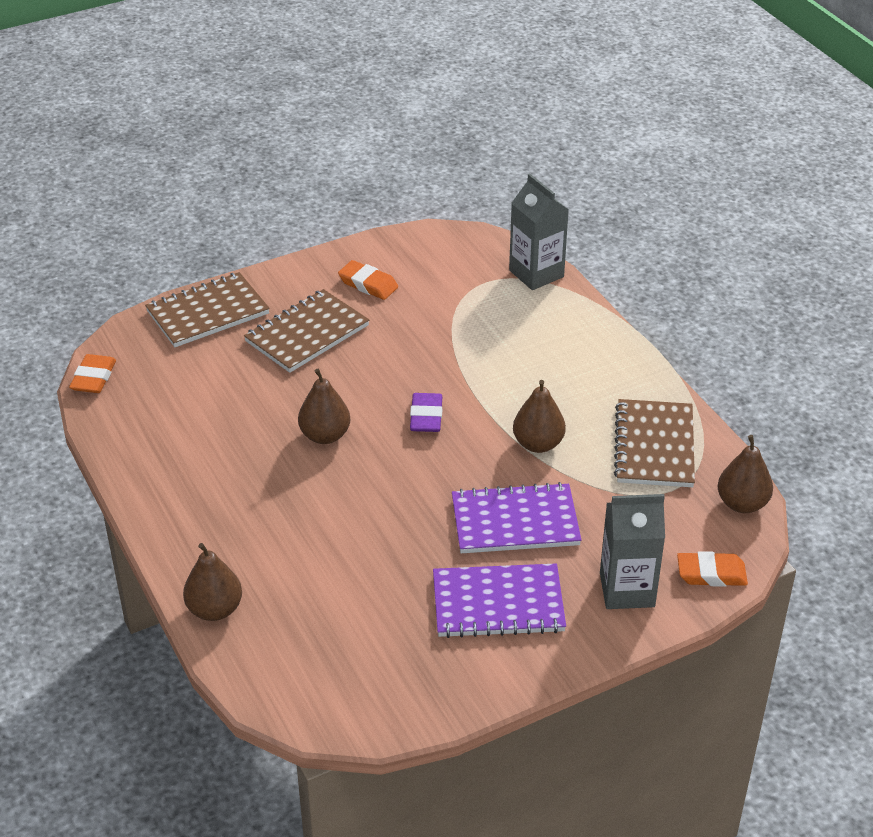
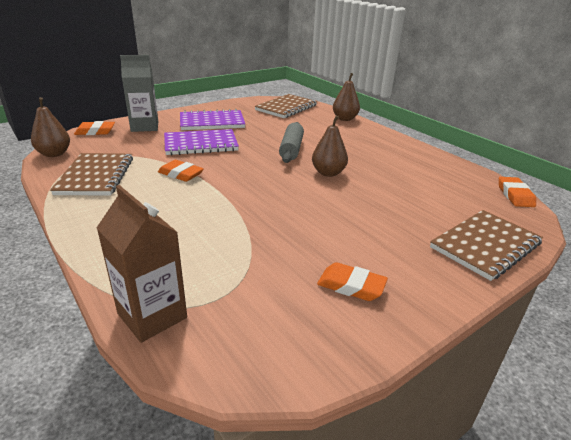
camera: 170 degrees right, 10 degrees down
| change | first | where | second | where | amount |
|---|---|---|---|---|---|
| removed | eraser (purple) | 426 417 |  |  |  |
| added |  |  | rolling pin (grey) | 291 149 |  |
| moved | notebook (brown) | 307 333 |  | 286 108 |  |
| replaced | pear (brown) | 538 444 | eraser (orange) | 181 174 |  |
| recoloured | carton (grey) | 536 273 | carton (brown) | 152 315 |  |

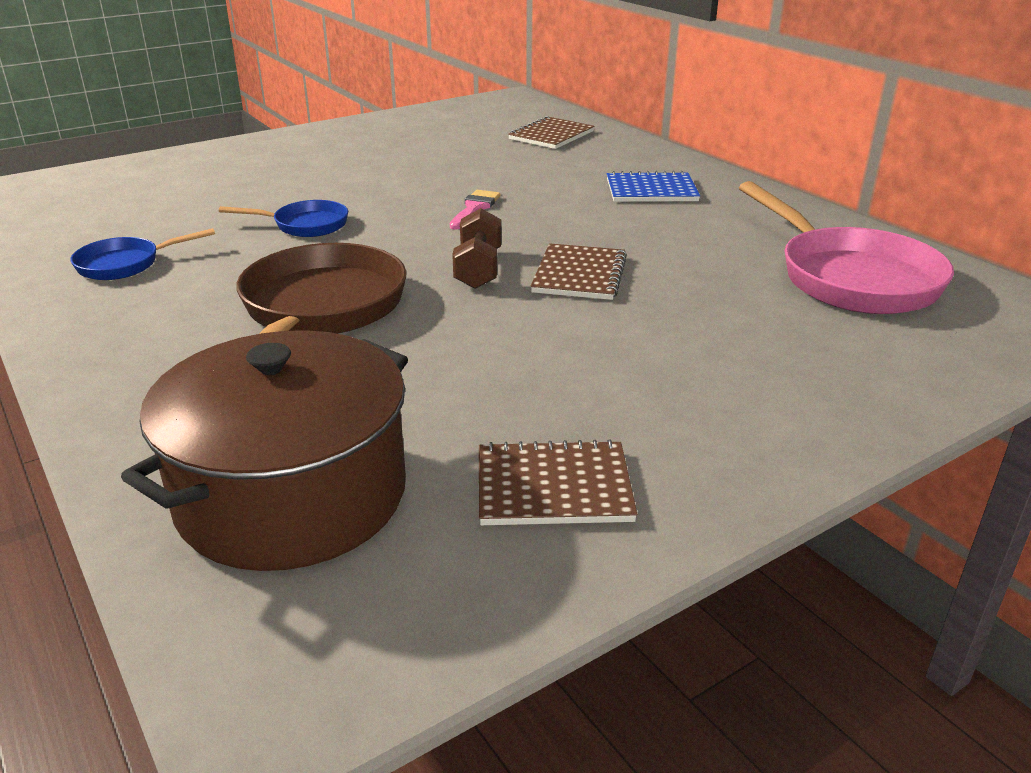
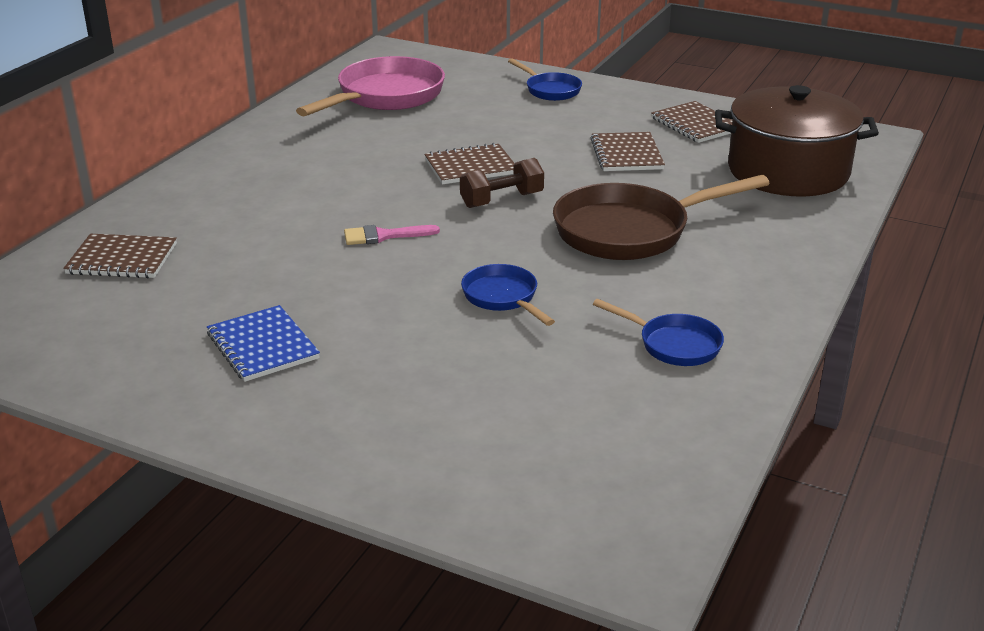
camera: 120 degrees left, 0 degrees up
| change | first | where | second | where | amount |
|---|---|---|---|---|---|
| added |  |  | pan (blue) | 550 90 |  |
| added |  |  | notebook (brown) | 627 154 |  |
| moved | notebook (blue) | 651 190 |  | 263 346 |  |

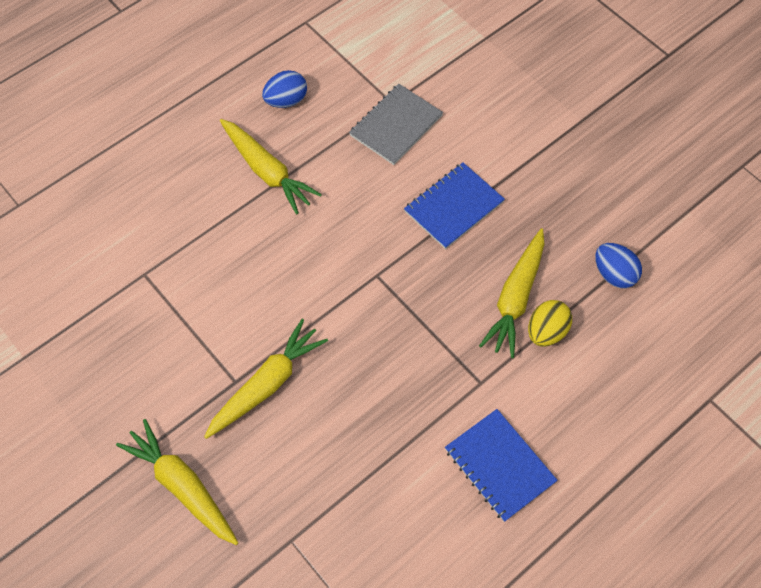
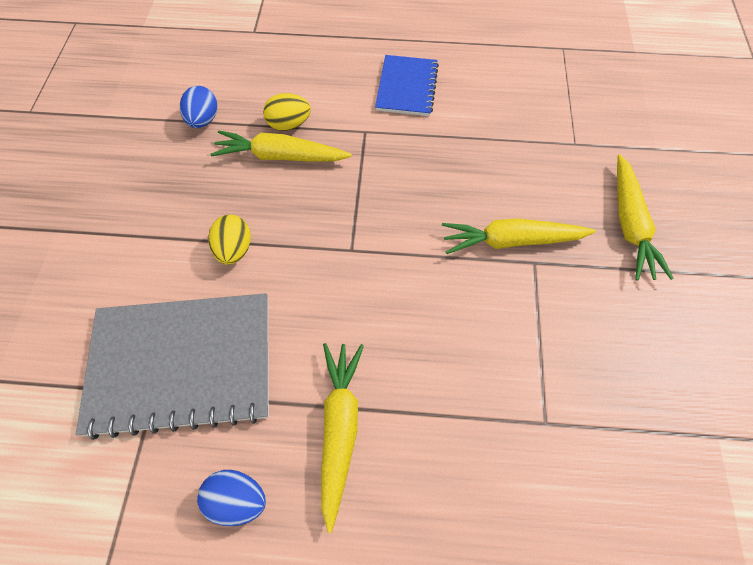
camera: 135 degrees left, 0 degrees up
| change | first | where | second | where | amount |
|---|---|---|---|---|---|
| replaced | notebook (blue) | 454 207 | egg (yellow) | 234 250 |  |
| turned | carrot (yellow) | 515 298 |  | 280 156 | 150 degrees counterclockwise |
| resized | notebook (grey) | 396 126 |  | 182 364 | x1.78 |

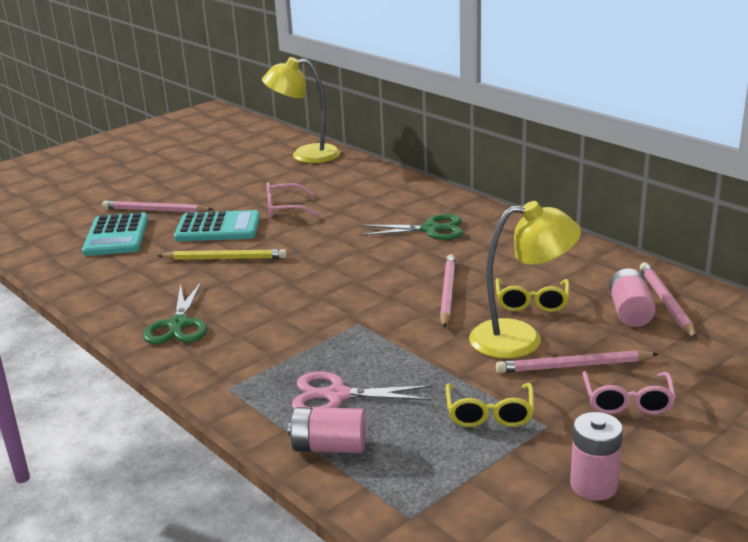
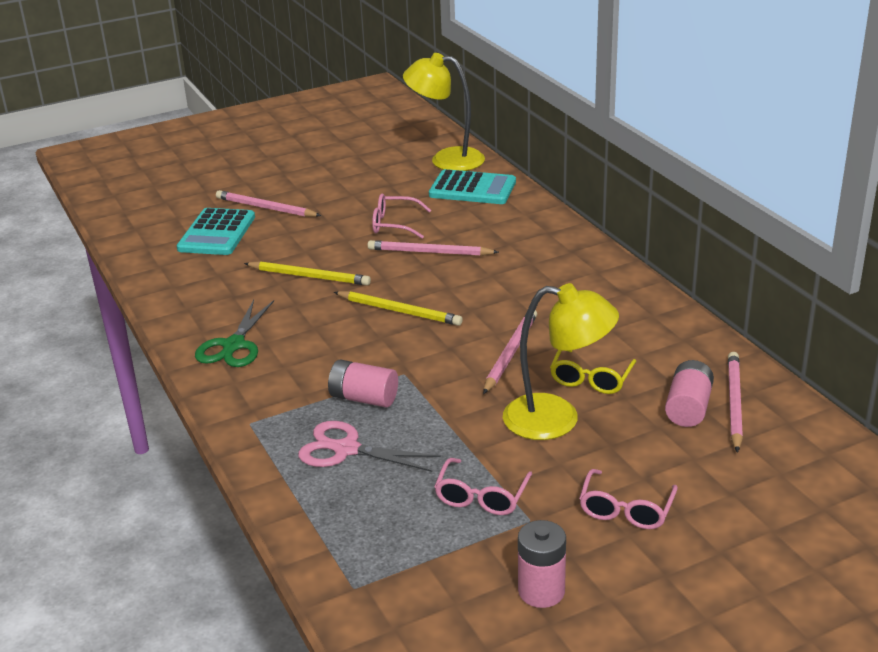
camera: 15 degrees right, 5 degrees up
| change | first | where | second | where | amount |
|---|---|---|---|---|---|
| removed | scissors (green) | 430 229 |  |  |  |
| added |  |  | pencil (yellow) | 399 311 |  |
| moved | calculator (turquoise) | 218 228 |  | 472 189 |  |
| moved | battery (pink) | 329 447 |  | 363 398 |  |
| moved | pencil (pink) | 573 366 |  | 430 252 |  |
| recoloured | glasses (yellow) | 489 414 | glasses (pink) | 481 497 |  |

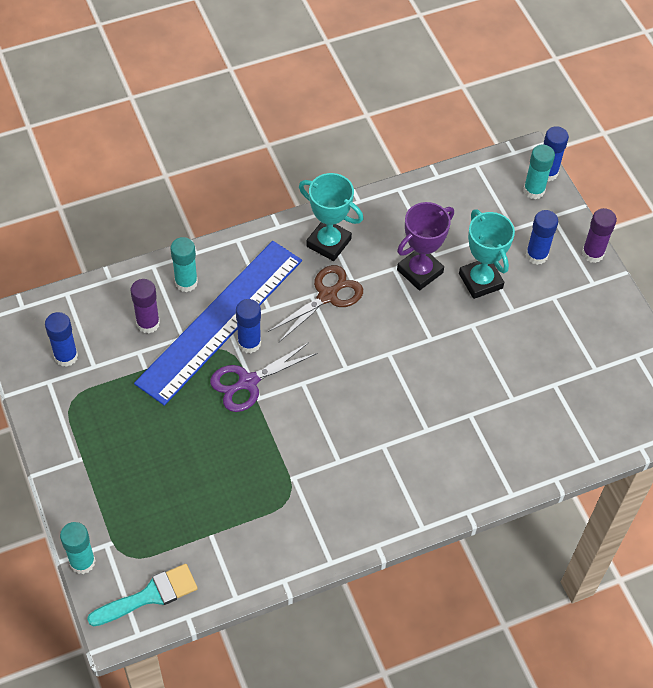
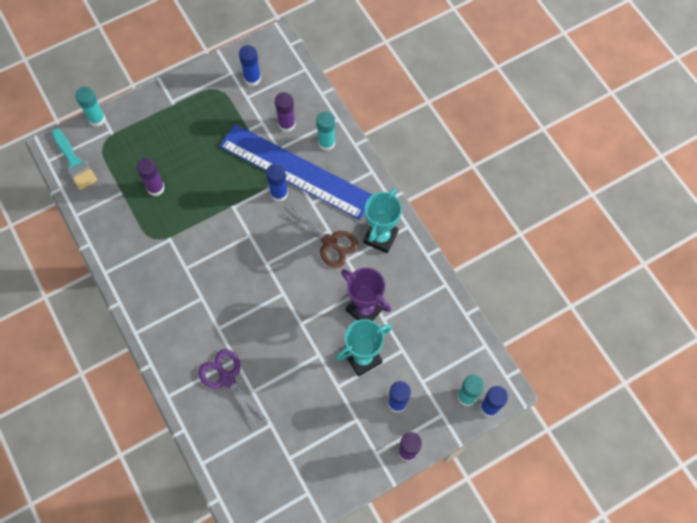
camera: 85 degrees right, 10 degrees up
| change | first | where | second | where | amount |
|---|---|---|---|---|---|
| added |  |  | glue stick (purple) | 155 188 |  |
| moved | scissors (purple) | 247 382 |  | 227 378 |  |

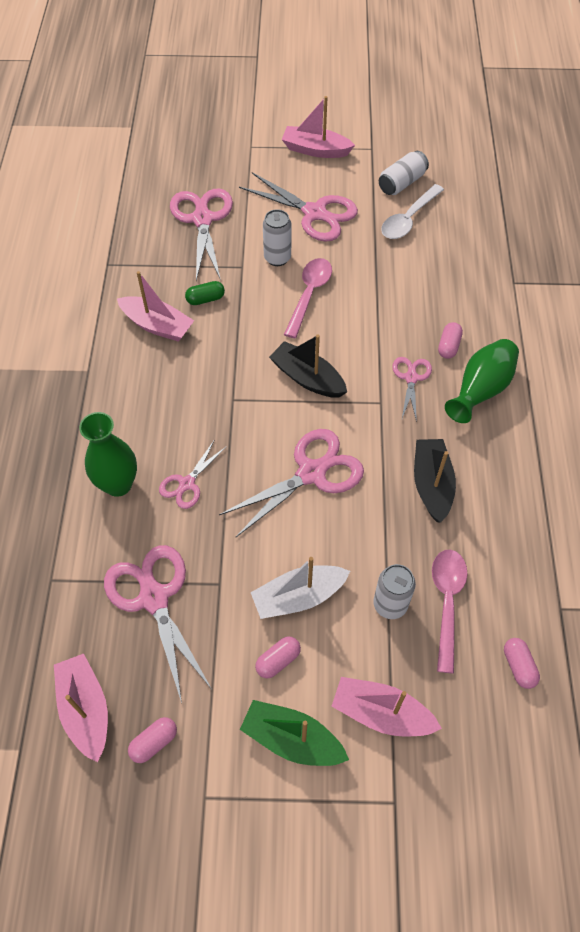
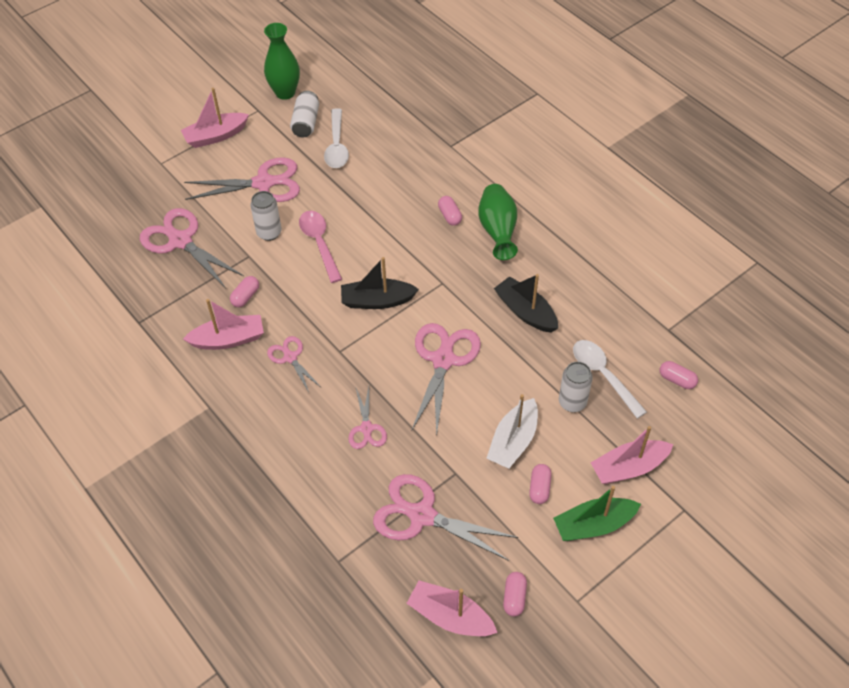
camera: 40 degrees left, 5 degrees down
| change | first | where | second | where | amount |
|---|---|---|---|---|---|
| moved | vase (green) | 118 484 |  | 285 92 |  |
| moved | scissors (pink) | 411 378 |  | 290 357 |  |
| recoloured | capsule (green) | 205 299 | capsule (pink) | 245 296 |  |
| recoloured | spoon (pink) | 447 603 | spoon (white) | 603 375 |  |

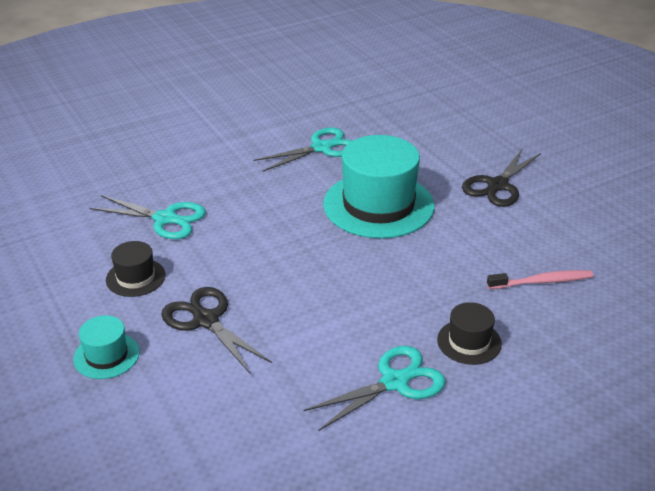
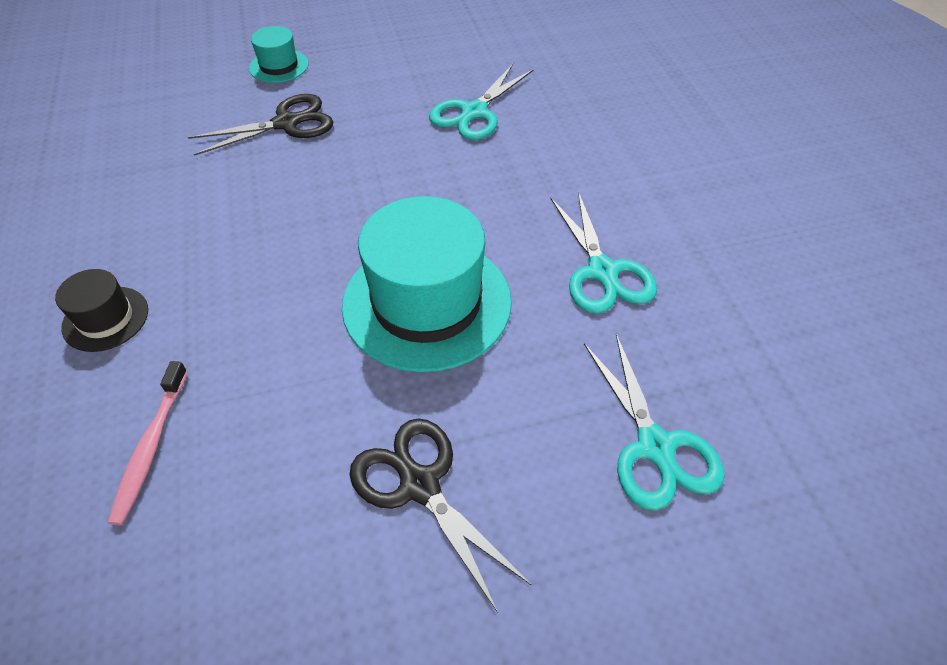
camera: 105 degrees right, 15 degrees up
| change | first | where | second | where | amount |
|---|---|---|---|---|---|
| removed | hat (black) | 135 277 |  |  |  |
| moved | scissors (turquoise) | 394 382 |  | 655 446 |  |

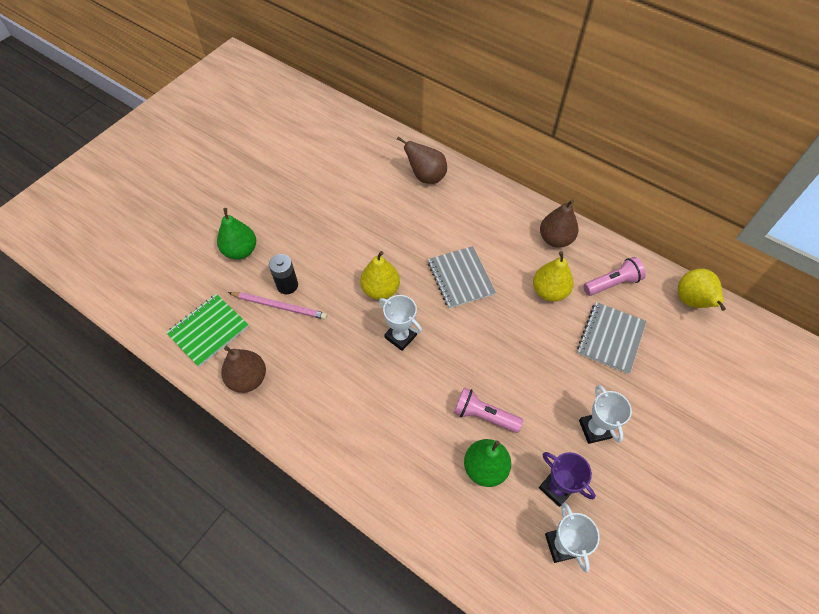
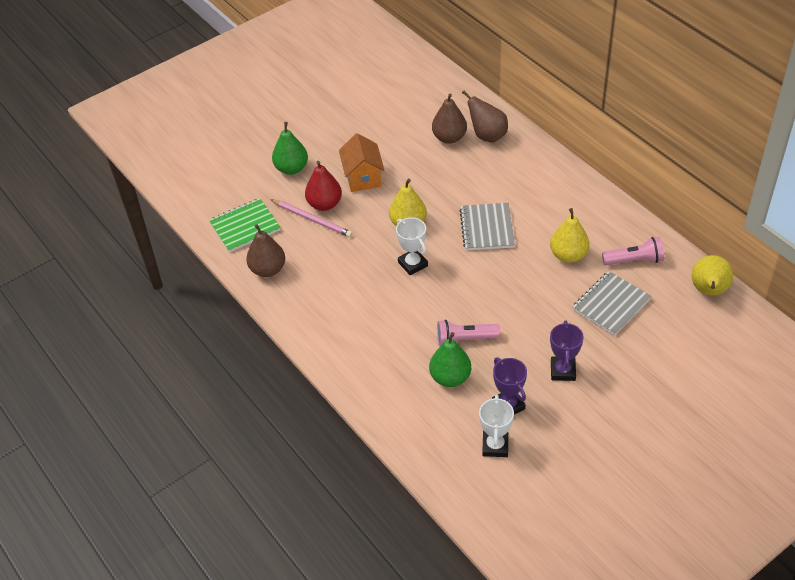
camera: 20 degrees right, 10 degrees down
| change | first | where | second | where | amount |
|---|---|---|---|---|---|
| added |  |  | house (orange) | 363 177 |  |
| moved | pear (brown) | 555 239 |  | 449 138 |  |
| replaced | battery (black) | 287 285 | pear (red) | 324 204 |  |
| recoloured | trophy (white) | 595 429 | trophy (purple) | 562 371 |  |
| turned | flashlight (pink) | 484 415 |  | 465 339 | 45 degrees counterclockwise |

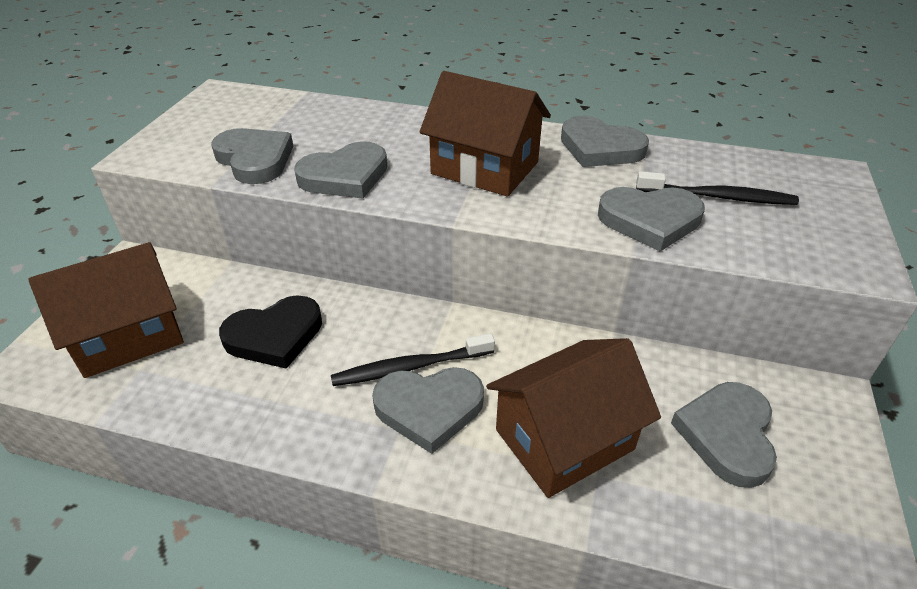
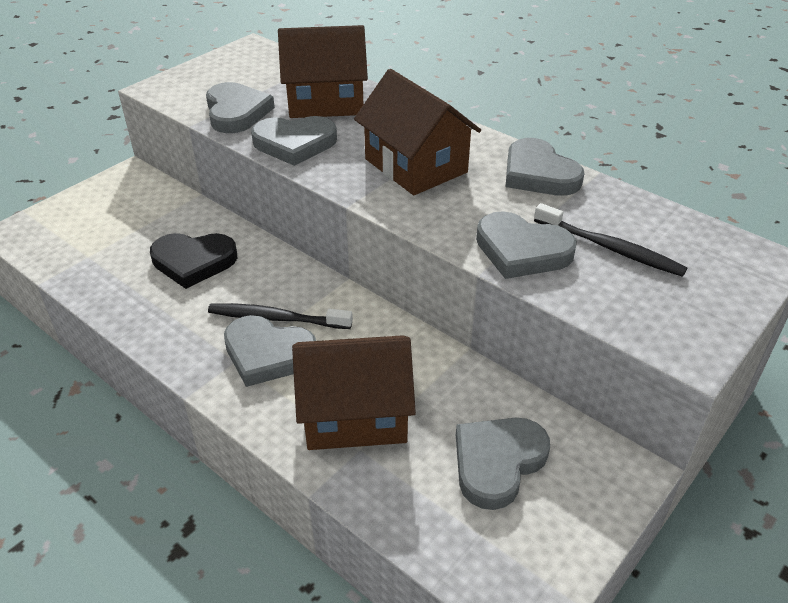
camera: 25 degrees right, 0 degrees up
| change | first | where | second | where | amount |
|---|---|---|---|---|---|
| moved | house (brown) | 128 335 |  | 325 101 |  |

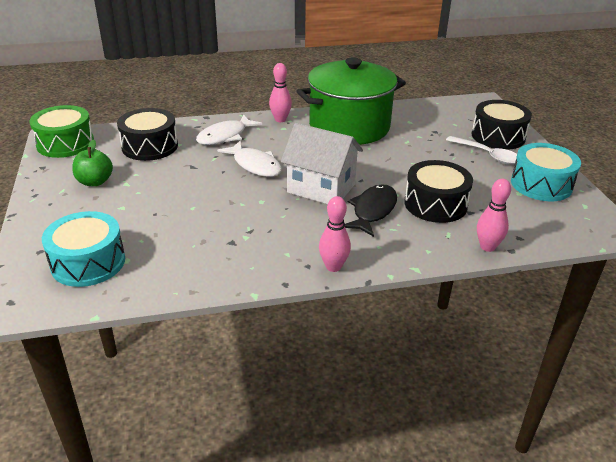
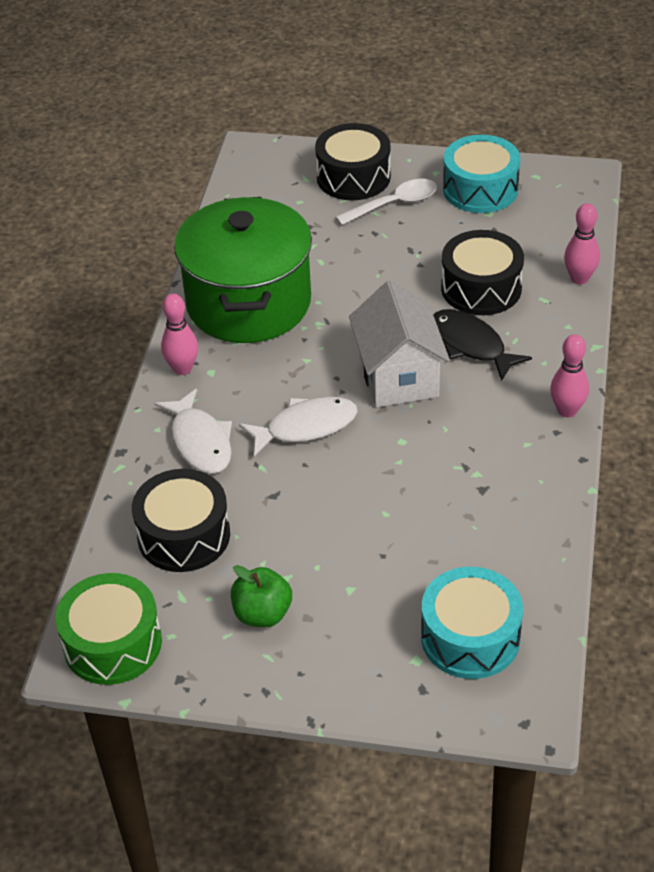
camera: 65 degrees left, 10 degrees up
| change | first | where | second | where | amount |
|---|---|---|---|---|---|
| turned | house (white) | 321 188 |  | 398 376 | 60 degrees counterclockwise |

